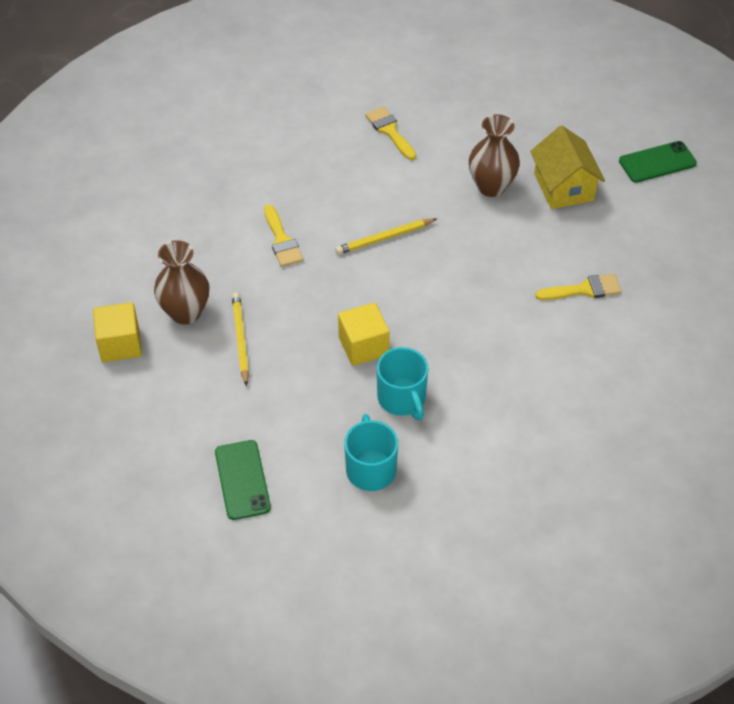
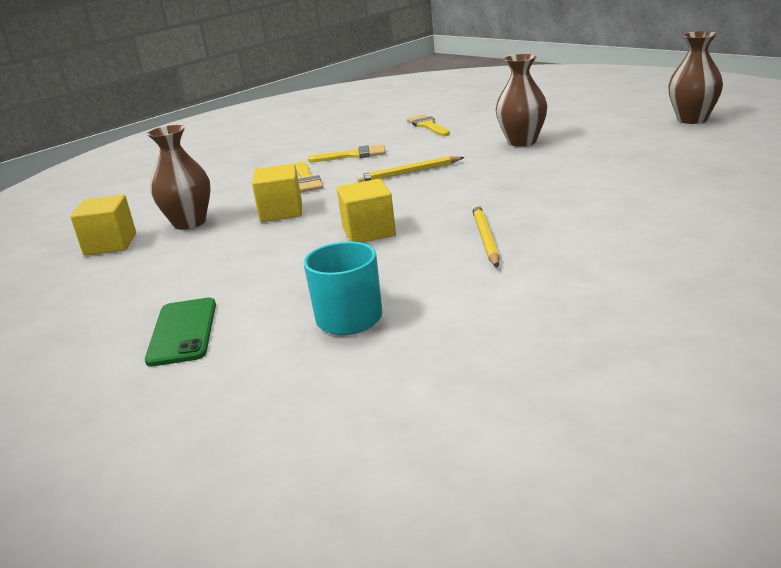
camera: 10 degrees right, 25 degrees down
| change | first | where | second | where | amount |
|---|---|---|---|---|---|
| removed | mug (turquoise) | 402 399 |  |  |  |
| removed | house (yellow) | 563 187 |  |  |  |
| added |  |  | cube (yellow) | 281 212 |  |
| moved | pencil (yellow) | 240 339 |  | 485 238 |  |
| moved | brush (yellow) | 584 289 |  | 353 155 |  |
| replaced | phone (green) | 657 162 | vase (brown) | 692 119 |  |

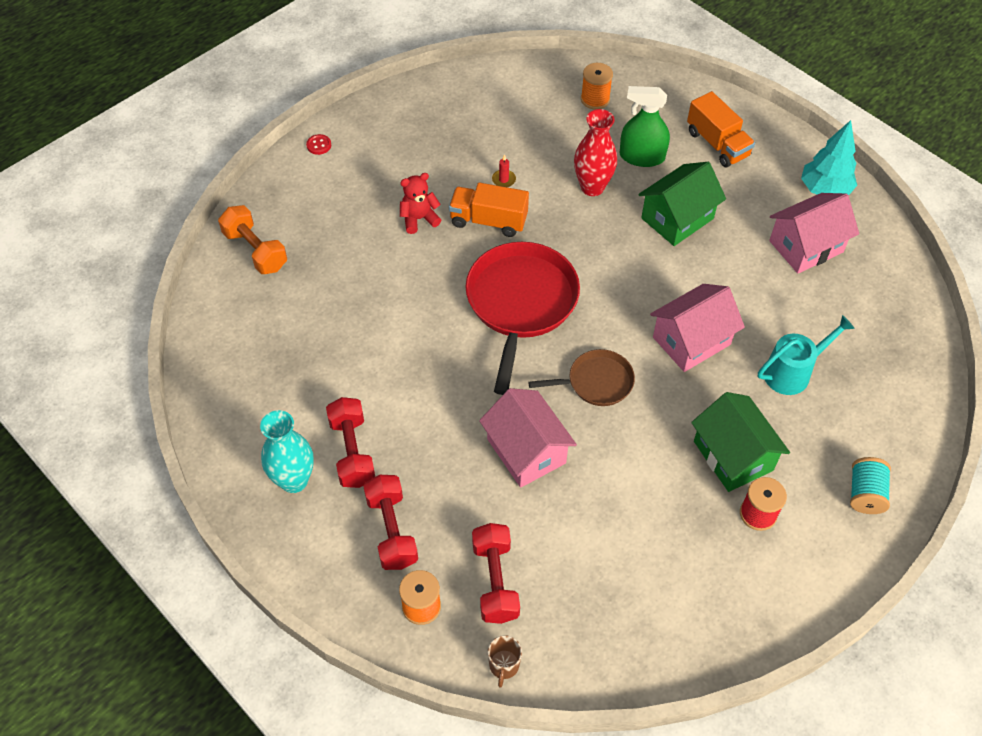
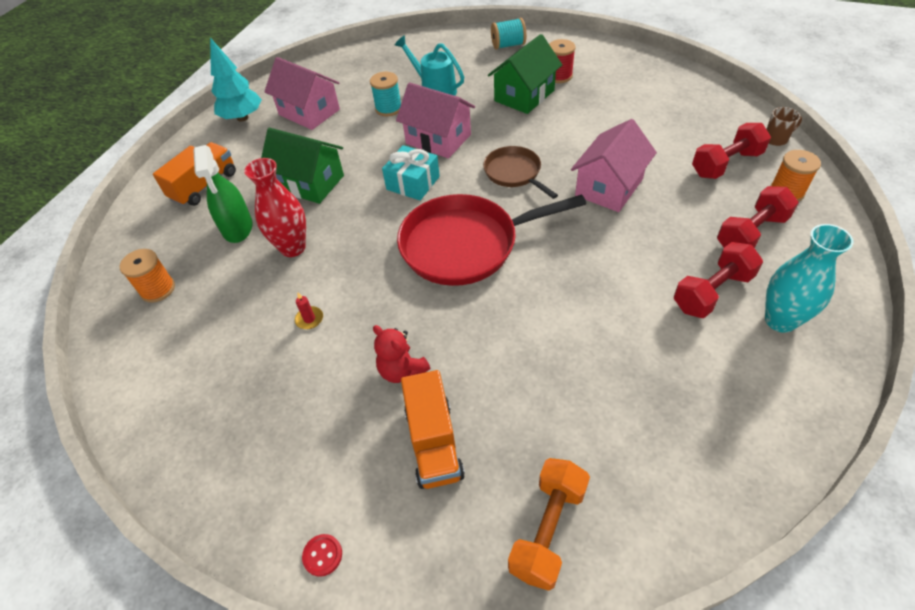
camera: 110 degrees left, 5 degrees down
| change | first | where | second | where | amount |
|---|---|---|---|---|---|
| added |  |  | spool (turquoise) | 388 108 |  |
| added |  |  | gift (turquoise) | 413 183 |  |
| moved | truck (orange) | 488 221 |  | 434 442 |  |

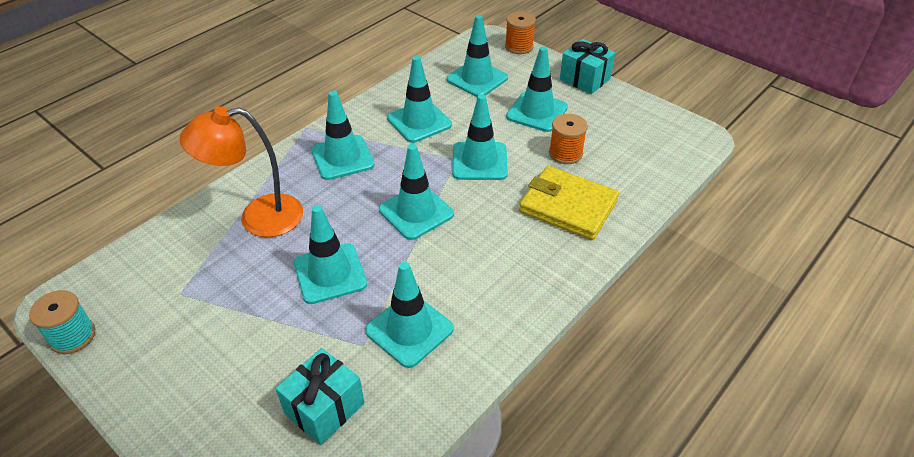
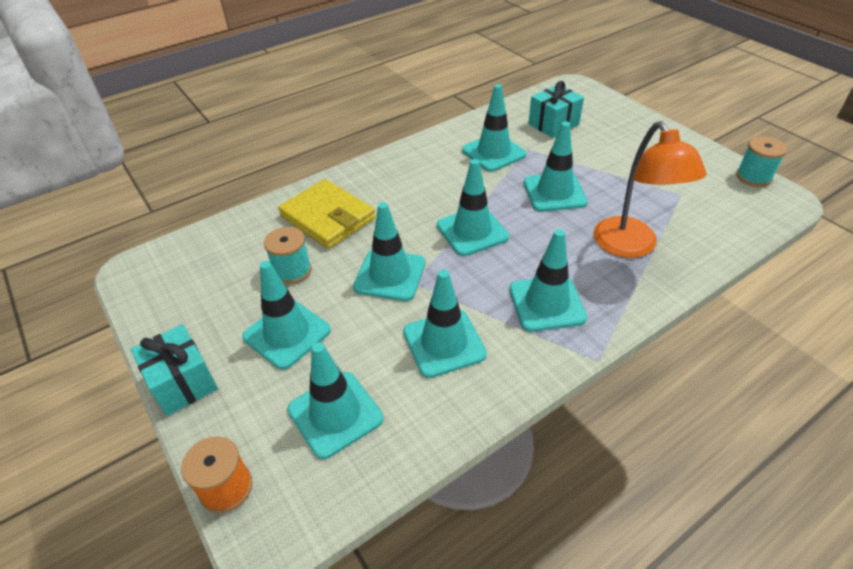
camera: 165 degrees left, 0 degrees up
| change | first | where | second | where | amount |
|---|---|---|---|---|---|
| recoloured | spool (orange) | 565 153 | spool (turquoise) | 292 270 |  |
| turned | lamp (orange) | 258 218 |  | 631 246 | 75 degrees clockwise |

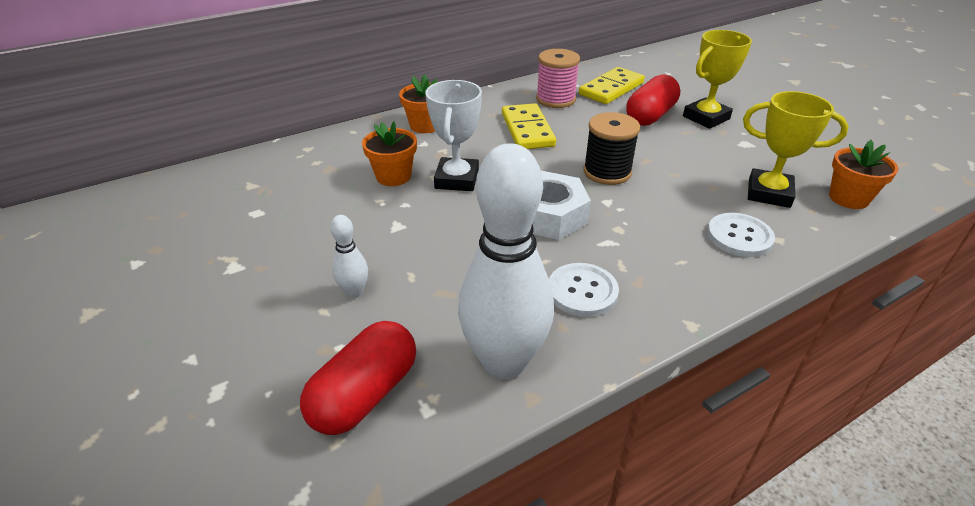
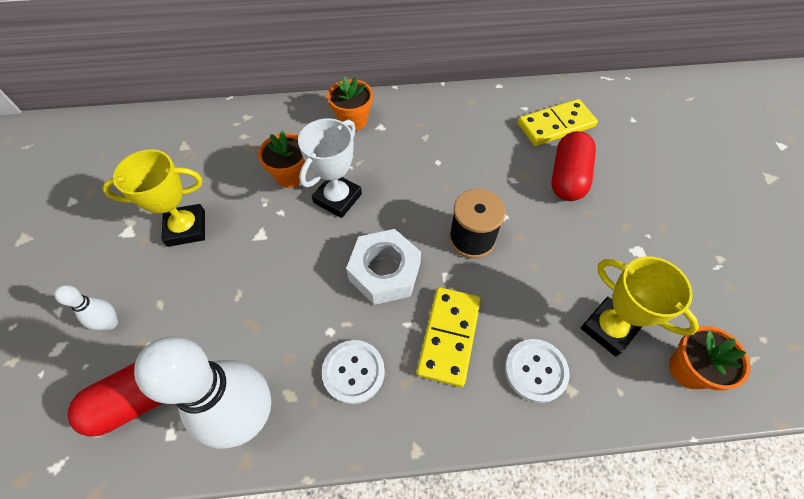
camera: 25 degrees right, 20 degrees up
| change | first | where | second | where | amount |
|---|---|---|---|---|---|
| removed | spool (pink) | 555 99 |  |  |  |
| moved | bowling pin (white) | 354 292 |  | 110 323 |  |
| moved | domino (yellow) | 527 130 |  | 449 337 |  |
| moved | trophy (yellow) | 706 118 |  | 186 228 |  |
| turned | capsule (red) | 650 116 |  | 568 177 | 45 degrees counterclockwise |

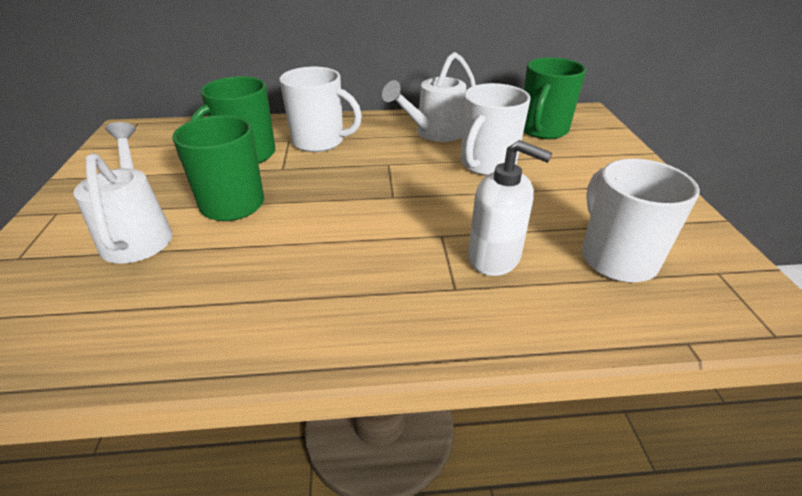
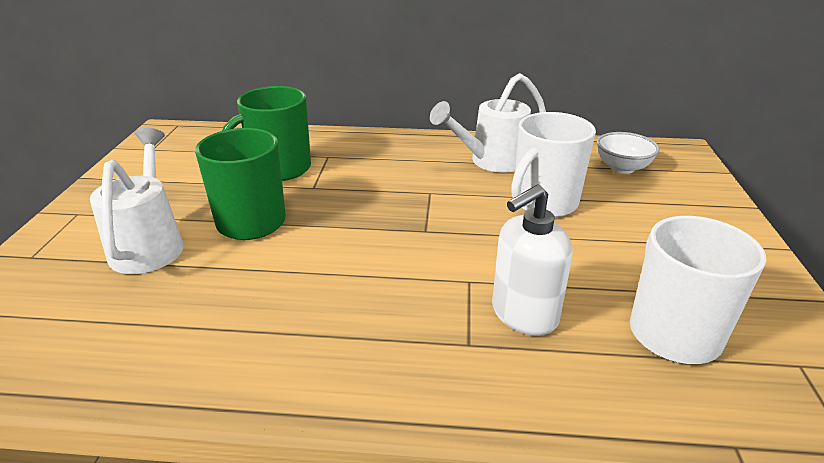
camera: 10 degrees right, 5 degrees down
| change | first | where | second | where | amount |
|---|---|---|---|---|---|
| removed | mug (white) | 319 142 |  |  |  |
| replaced | mug (green) | 542 130 | bowl (white) | 622 168 |  |
| turned | soap dispenser (white) | 494 258 |  | 524 314 | 105 degrees clockwise |

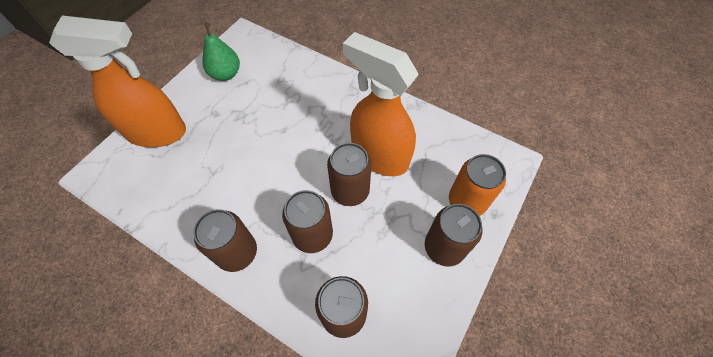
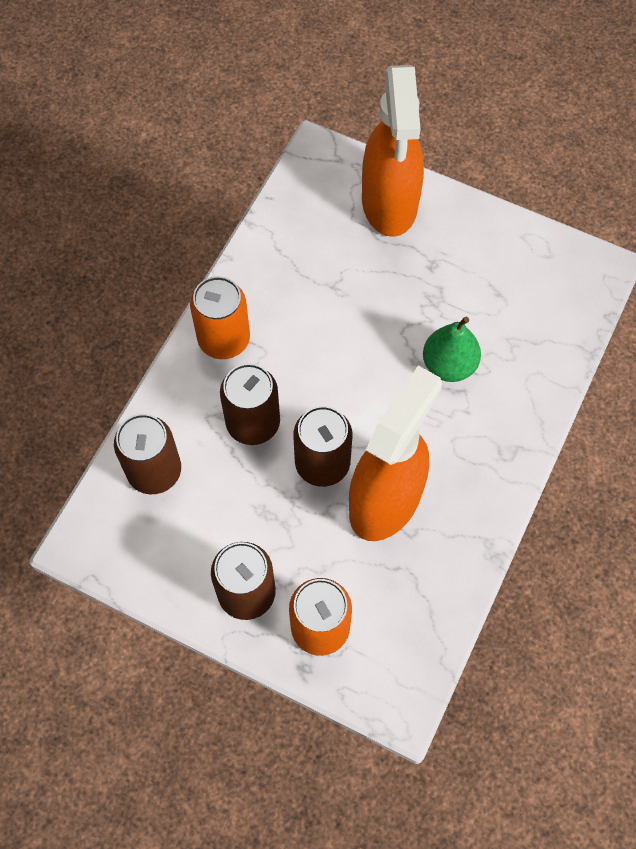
camera: 85 degrees right, 5 degrees up
| change | first | where | second | where | amount |
|---|---|---|---|---|---|
| moved | pear (green) | 226 74 |  | 449 365 |  |
| recoloured | can (brown) | 237 252 | can (orange) | 224 339 |  |

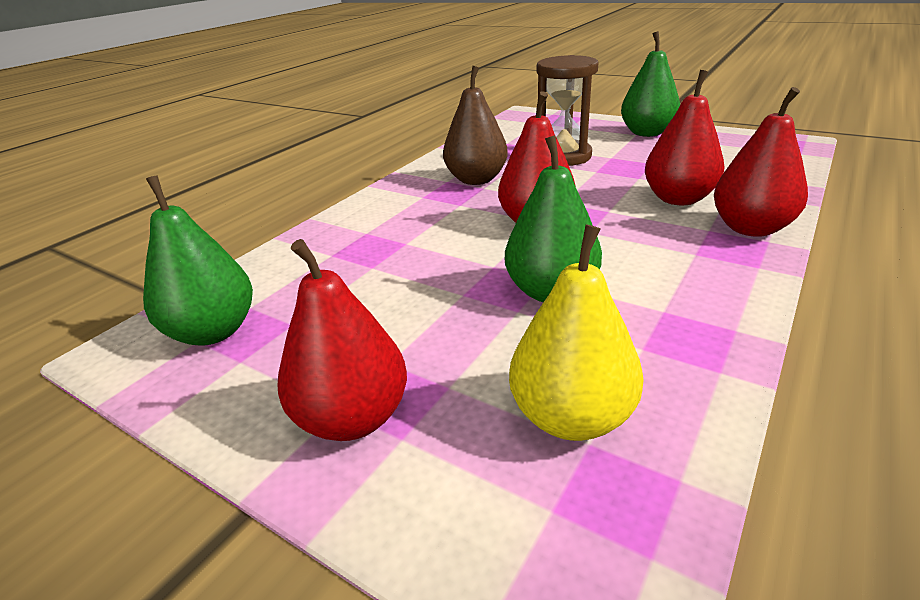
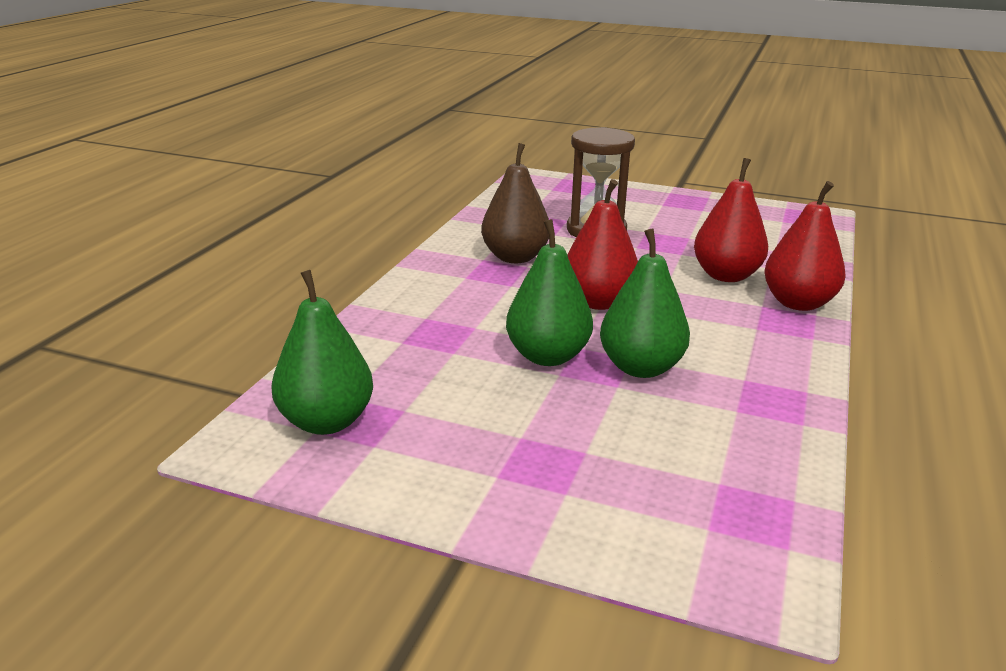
camera: 15 degrees left, 5 degrees down
| change | first | where | second | where | amount |
|---|---|---|---|---|---|
| removed | pear (red) | 352 418 |  |  |  |
| removed | pear (yellow) | 571 417 |  |  |  |
| moved | pear (green) | 647 133 |  | 547 356 |  |

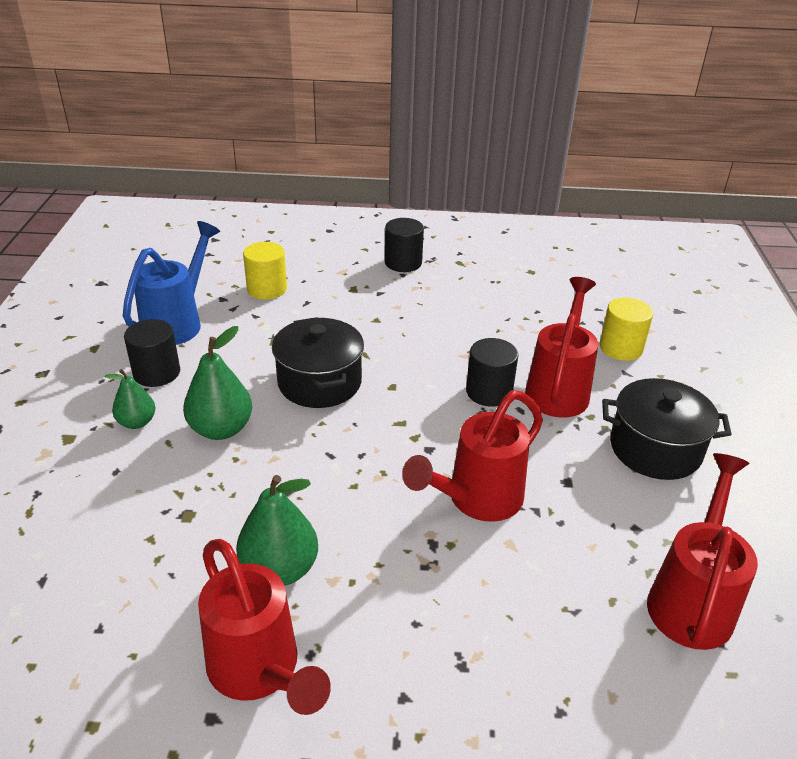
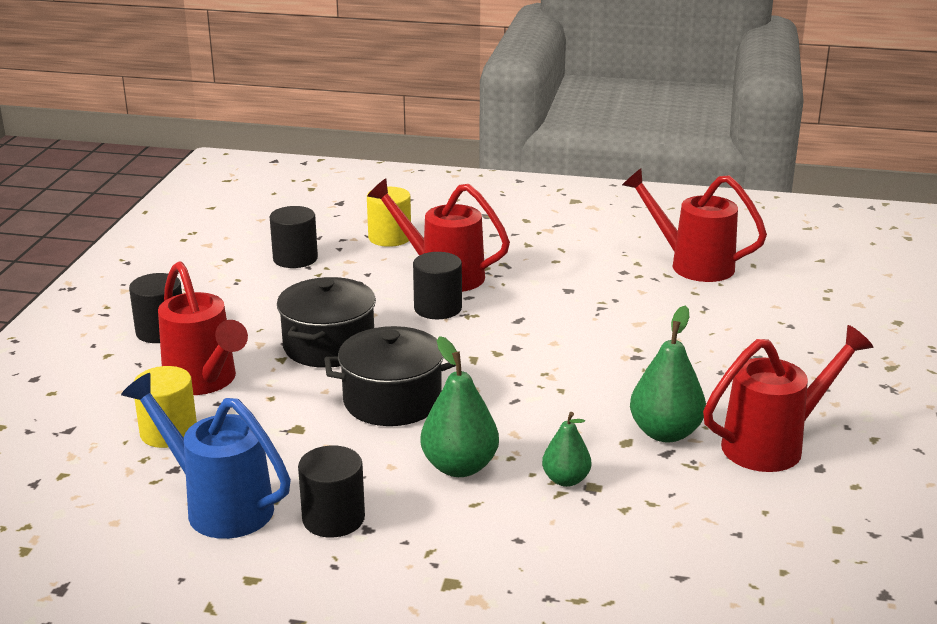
camera: 80 degrees left, 10 degrees down
| change | first | where | second | where | amount |
|---|---|---|---|---|---|
| added |  |  | cylinder (black) | 295 258 |  |
| moved | pear (green) | 137 422 |  | 565 480 |  |
| moved | watering can (red) | 477 500 |  | 204 382 |  |
| moved | pot (black) | 655 449 |  | 329 346 |  |

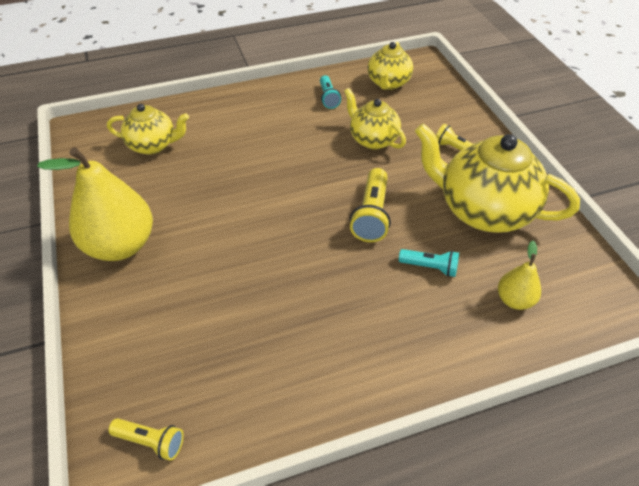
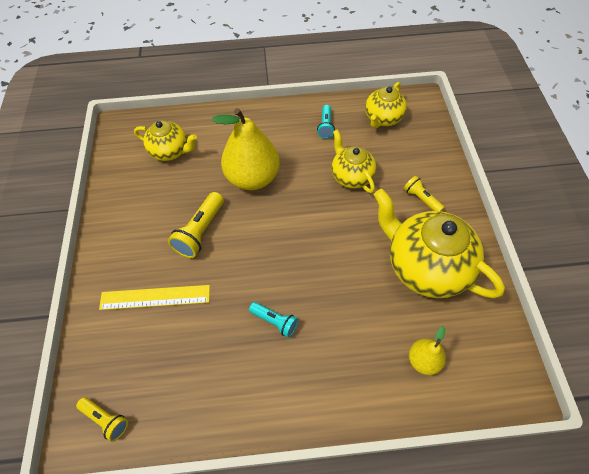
camera: 15 degrees right, 10 degrees up
| change | first | where | second | where | amount |
|---|---|---|---|---|---|
| added |  |  | ruler (yellow) | 155 297 |  |
| moved | pear (yellow) | 120 245 |  | 252 178 |  |
| moved | flashlight (yellow) | 371 215 |  | 200 232 |  |
| moved | flashlight (turquoise) | 430 267 |  | 275 321 |  |

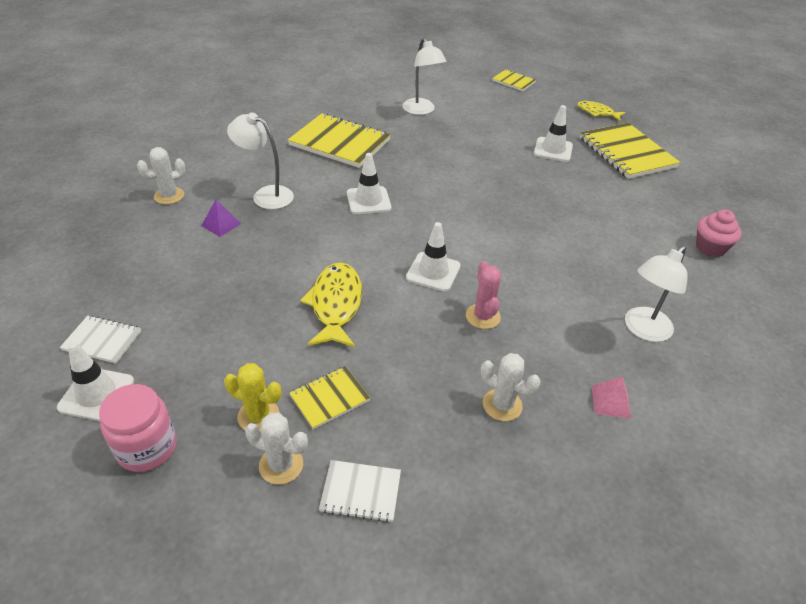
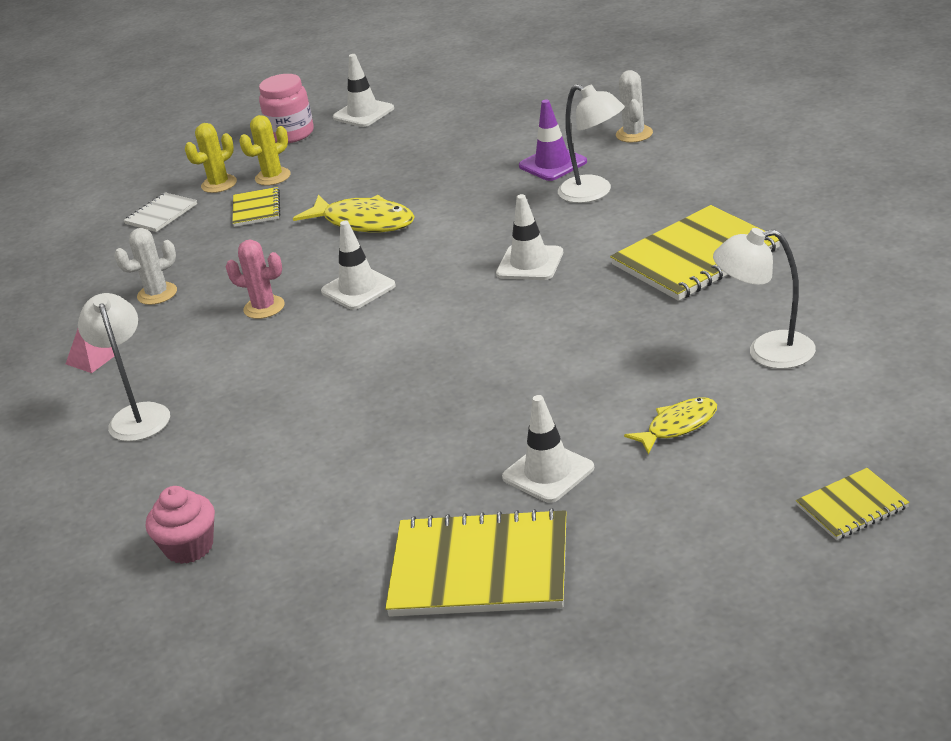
camera: 125 degrees right, 10 degrees down
| change | first | where | second | where | amount |
|---|---|---|---|---|---|
| removed | notebook (white) | 102 340 |  |  |  |
| moved | fish (yellow) | 597 112 |  | 678 426 |  |
| replaced | pyramid (purple) | 221 224 | traffic cone (purple) | 553 164 |  |
| recoloured | cactus (white) | 281 465 | cactus (yellow) | 219 184 |  |
| turned | lamp (white) | 266 195 |  | 594 193 | 75 degrees clockwise |

